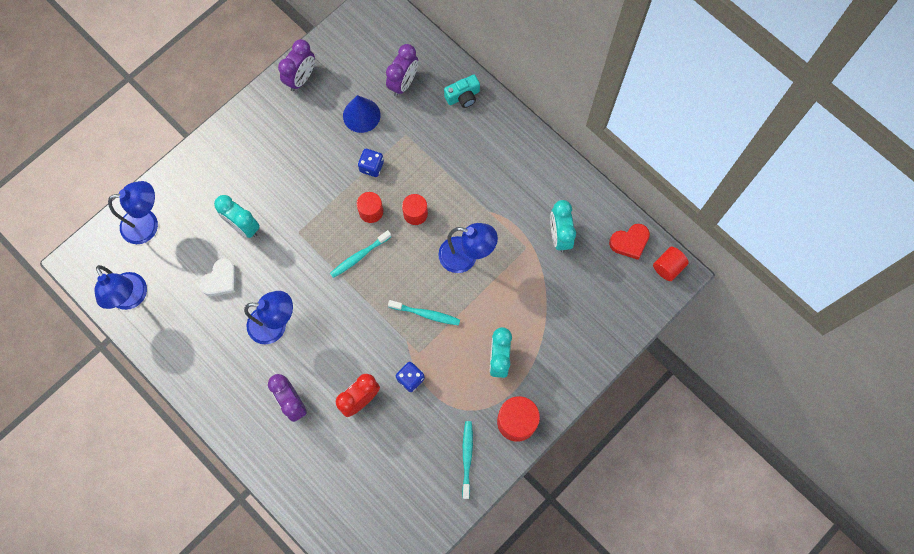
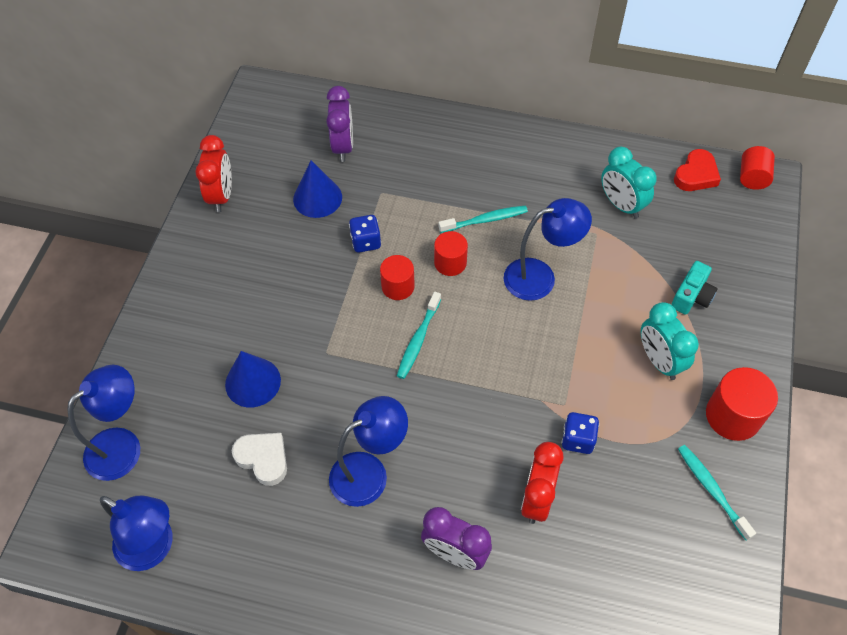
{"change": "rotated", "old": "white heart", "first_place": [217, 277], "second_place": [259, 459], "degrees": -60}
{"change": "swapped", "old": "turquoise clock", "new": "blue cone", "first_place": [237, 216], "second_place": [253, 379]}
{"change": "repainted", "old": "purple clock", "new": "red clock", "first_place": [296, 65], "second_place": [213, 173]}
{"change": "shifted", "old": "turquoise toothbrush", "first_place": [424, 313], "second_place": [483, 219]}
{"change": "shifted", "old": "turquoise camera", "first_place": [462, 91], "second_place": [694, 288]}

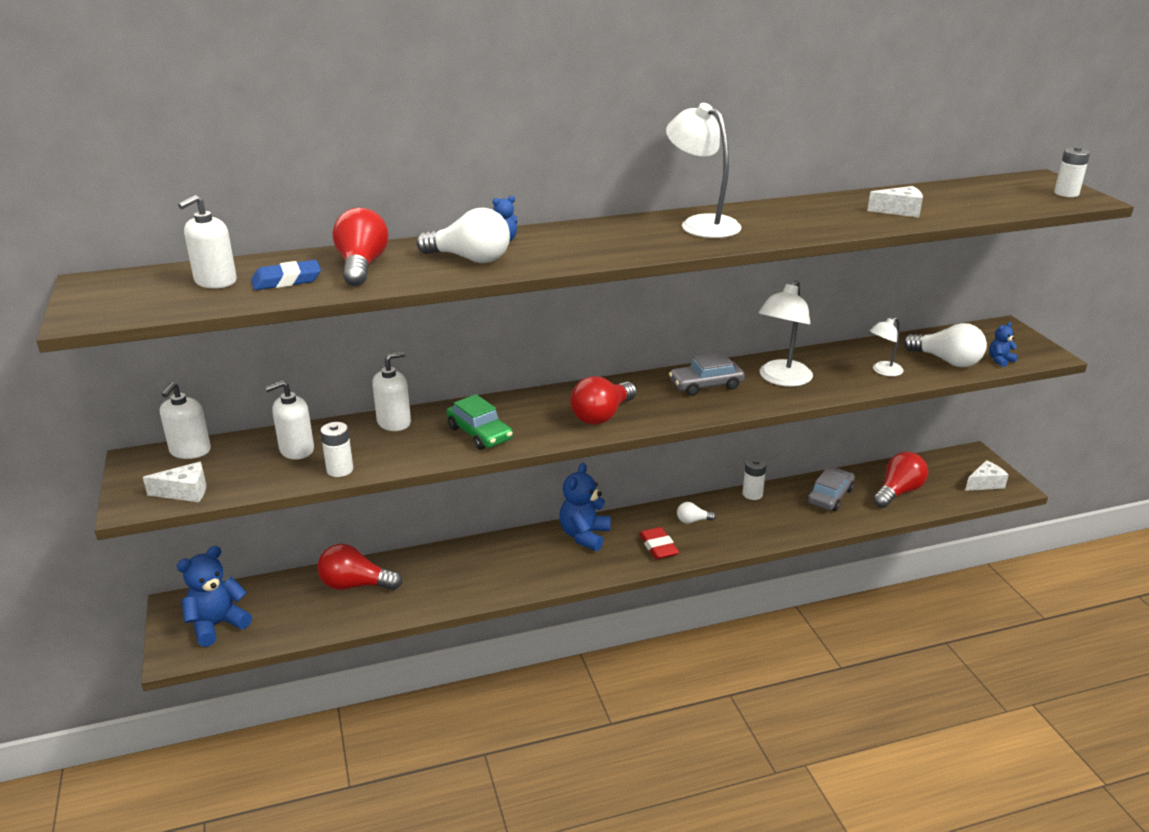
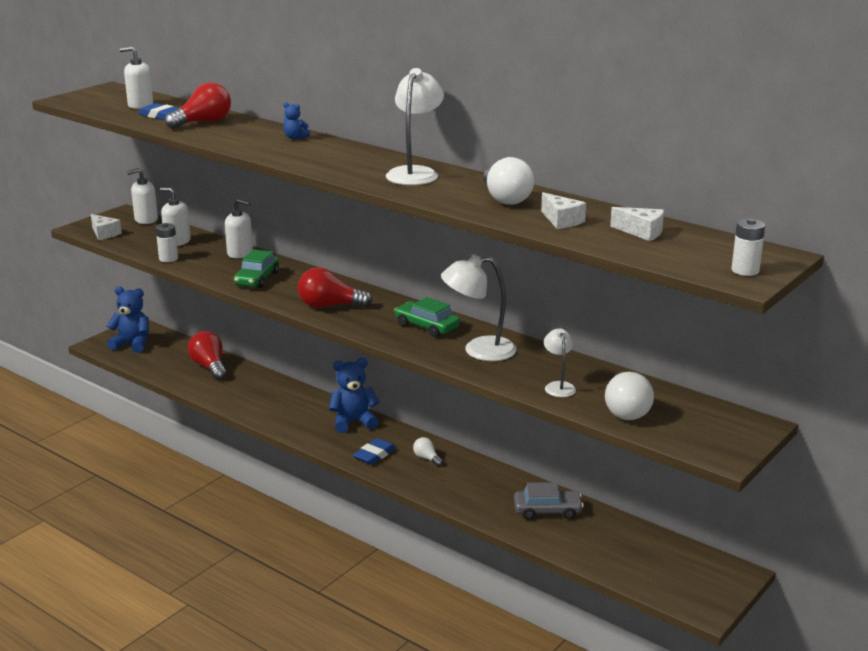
{"change": "shifted", "old": "white light bulb", "first_place": [463, 235], "second_place": [508, 181]}
{"change": "repainted", "old": "red eraser", "new": "blue eraser", "first_place": [659, 543], "second_place": [374, 451]}
{"change": "repainted", "old": "grey car", "new": "green car", "first_place": [707, 374], "second_place": [427, 317]}
{"change": "gone", "old": "white battery", "first_place": [754, 479]}
{"change": "rotated", "old": "white lamp", "first_place": [887, 346], "second_place": [560, 362], "degrees": 60}
{"change": "gone", "old": "red light bulb", "first_place": [900, 480]}
{"change": "shifted", "old": "white cheese", "first_place": [987, 475], "second_place": [637, 224]}
{"change": "gone", "old": "blue teddy bear", "first_place": [1003, 344]}

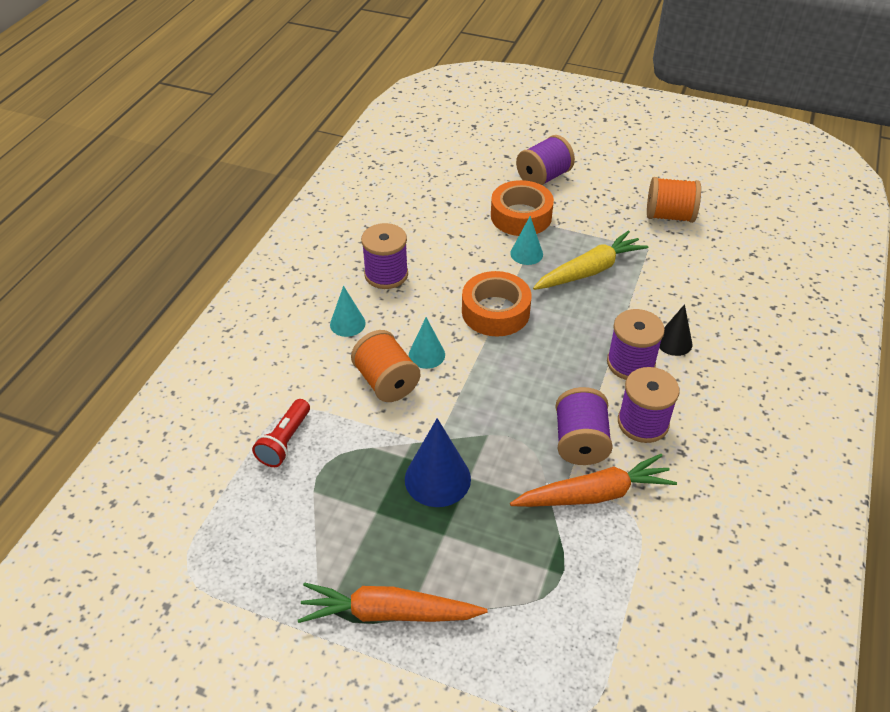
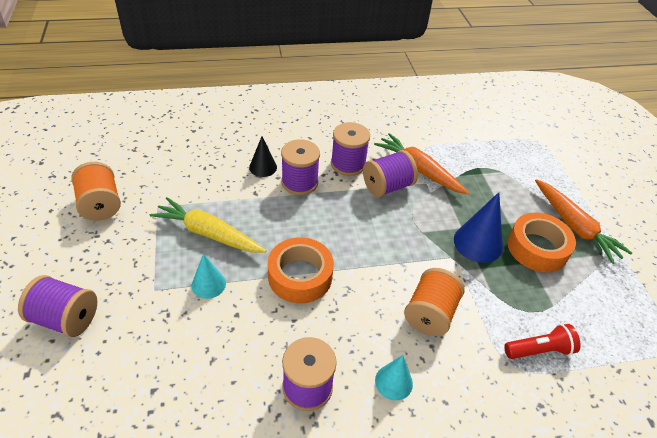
{"change": "gone", "old": "turquoise cone", "first_place": [427, 343]}
{"change": "shifted", "old": "orange tape", "first_place": [522, 208], "second_place": [542, 242]}

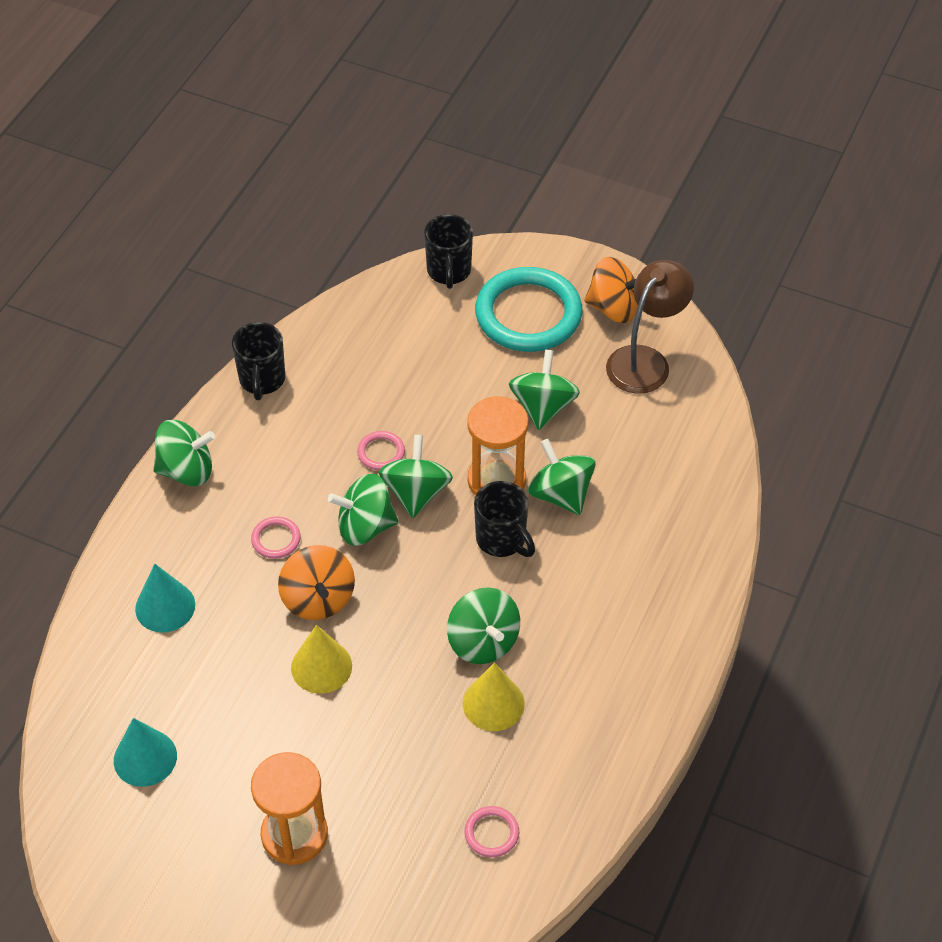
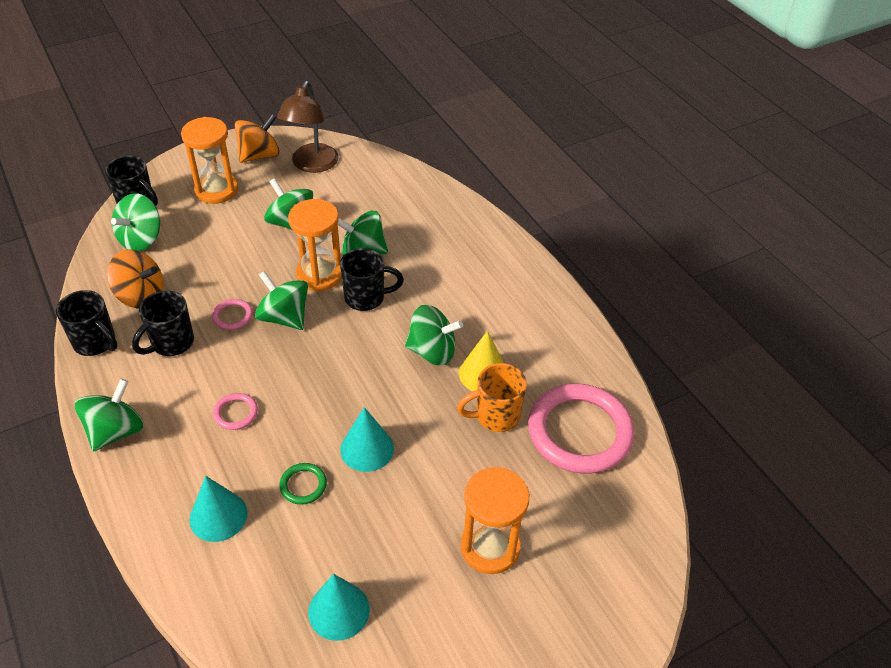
{"change": "shifted", "old": "orange spinning top", "first_place": [316, 582], "second_place": [135, 279]}
{"change": "repainted", "old": "yellow cone", "new": "turquoise cone", "first_place": [321, 659], "second_place": [367, 439]}
{"change": "shifted", "old": "green spinning top", "first_place": [363, 510], "second_place": [135, 222]}
{"change": "scaled", "old": "pink ring", "first_place": [491, 831], "second_place": [581, 429], "factor": 2.38}
{"change": "swapped", "old": "turquoise ring", "new": "orange hourglass", "first_place": [529, 309], "second_place": [209, 160]}
{"change": "rotated", "old": "brown lamp", "first_place": [650, 327], "second_place": [308, 127], "degrees": -150}
{"change": "new", "new": "black mug", "second_place": [163, 323]}
{"change": "new", "new": "green ring", "second_place": [303, 484]}
{"change": "new", "new": "orange mug", "second_place": [492, 397]}

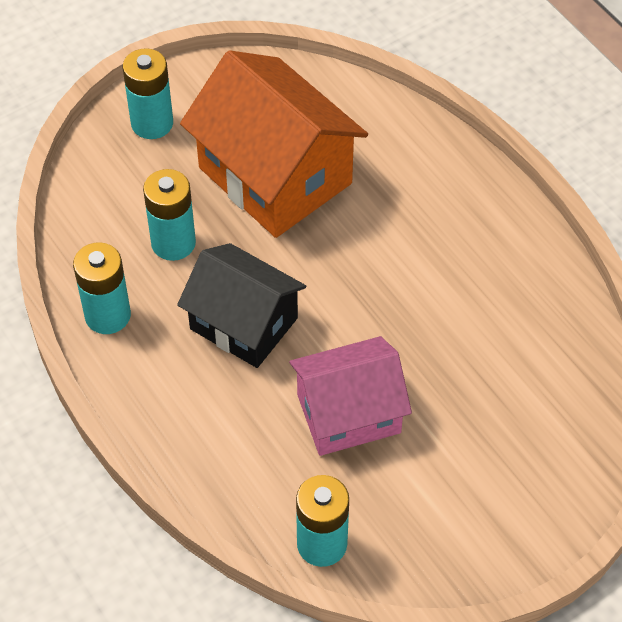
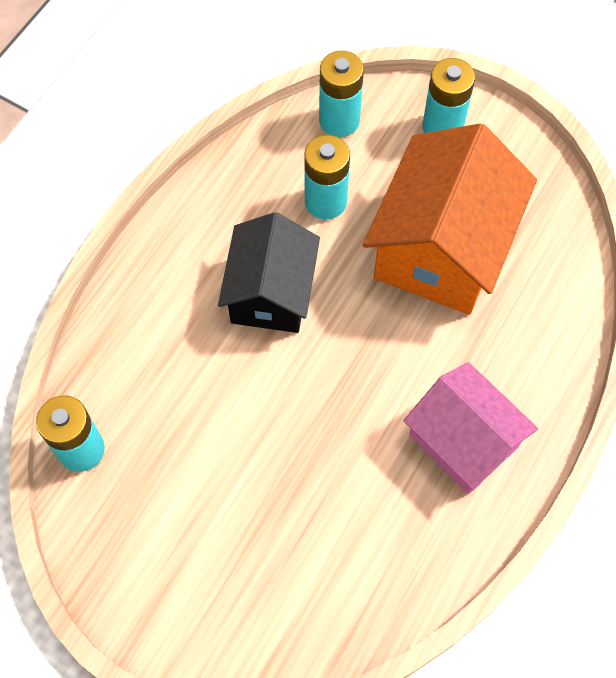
{"change": "shifted", "old": "turquoise battery", "first_place": [102, 288], "second_place": [341, 93]}
{"change": "shifted", "old": "pink house", "first_place": [350, 396], "second_place": [471, 428]}

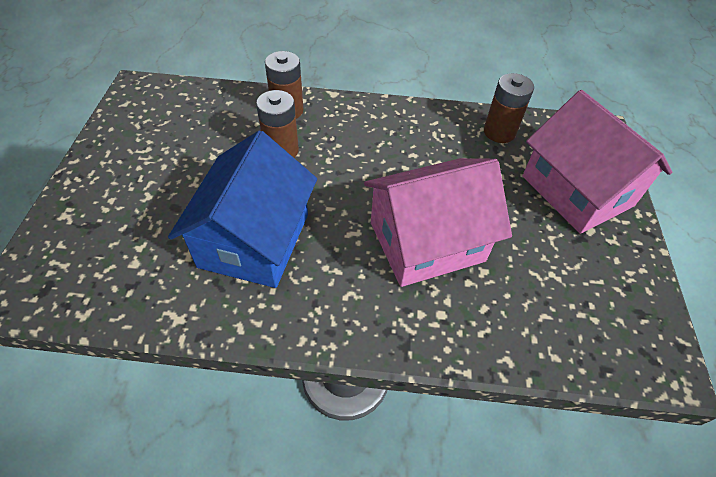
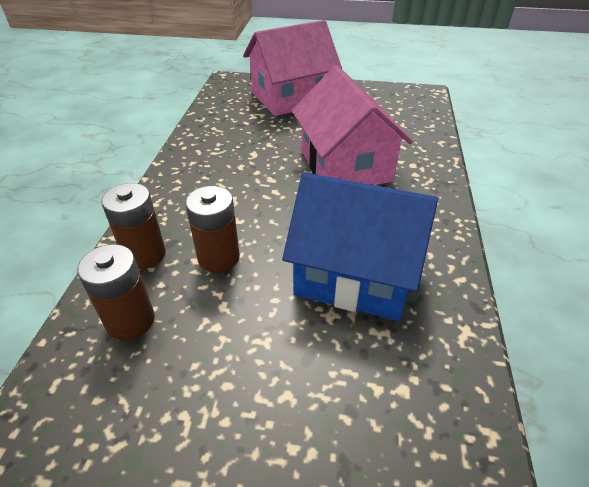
{"change": "shifted", "old": "brown battery", "first_place": [509, 108], "second_place": [116, 292]}

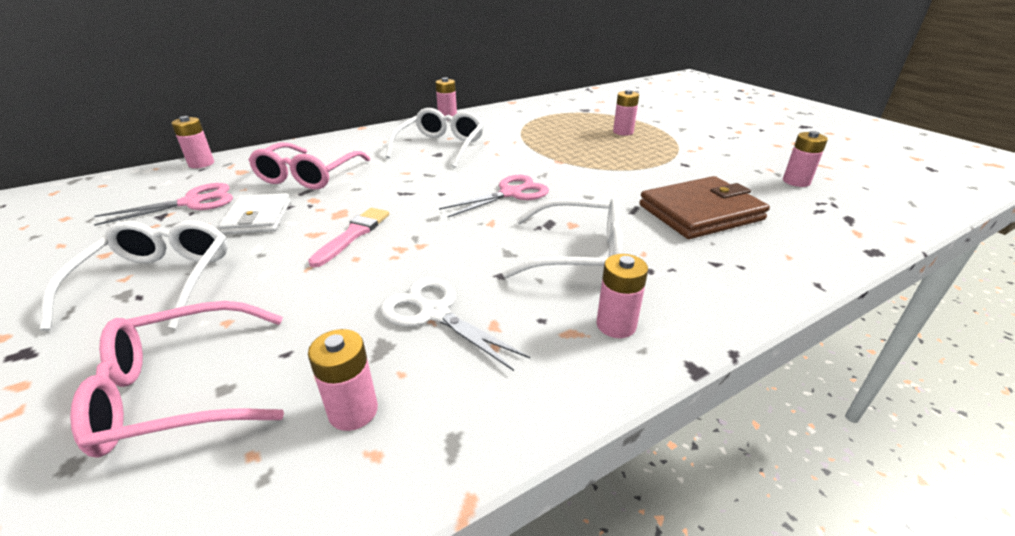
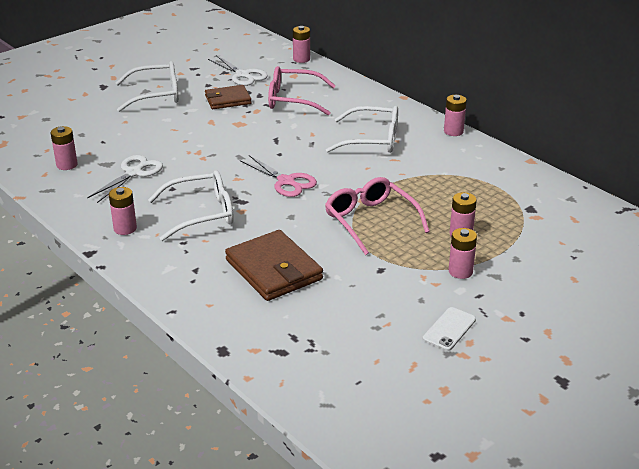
{"change": "shifted", "old": "pink glasses", "first_place": [177, 379], "second_place": [377, 216]}
{"change": "repainted", "old": "pink scissors", "new": "white scissors", "first_place": [163, 204], "second_place": [238, 70]}
{"change": "repainted", "old": "white wallet", "new": "brown wallet", "first_place": [255, 213], "second_place": [228, 97]}
{"change": "gone", "old": "pink brush", "first_place": [348, 238]}
{"change": "rotated", "old": "white glasses", "first_place": [562, 238], "second_place": [191, 205], "degrees": -105}
{"change": "shifted", "old": "pink battery", "first_place": [805, 159], "second_place": [463, 253]}
{"change": "new", "new": "white phone", "second_place": [449, 329]}

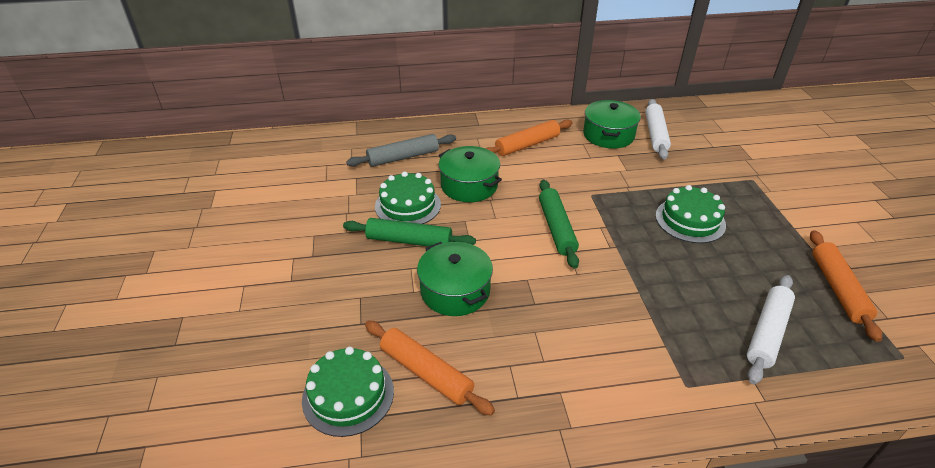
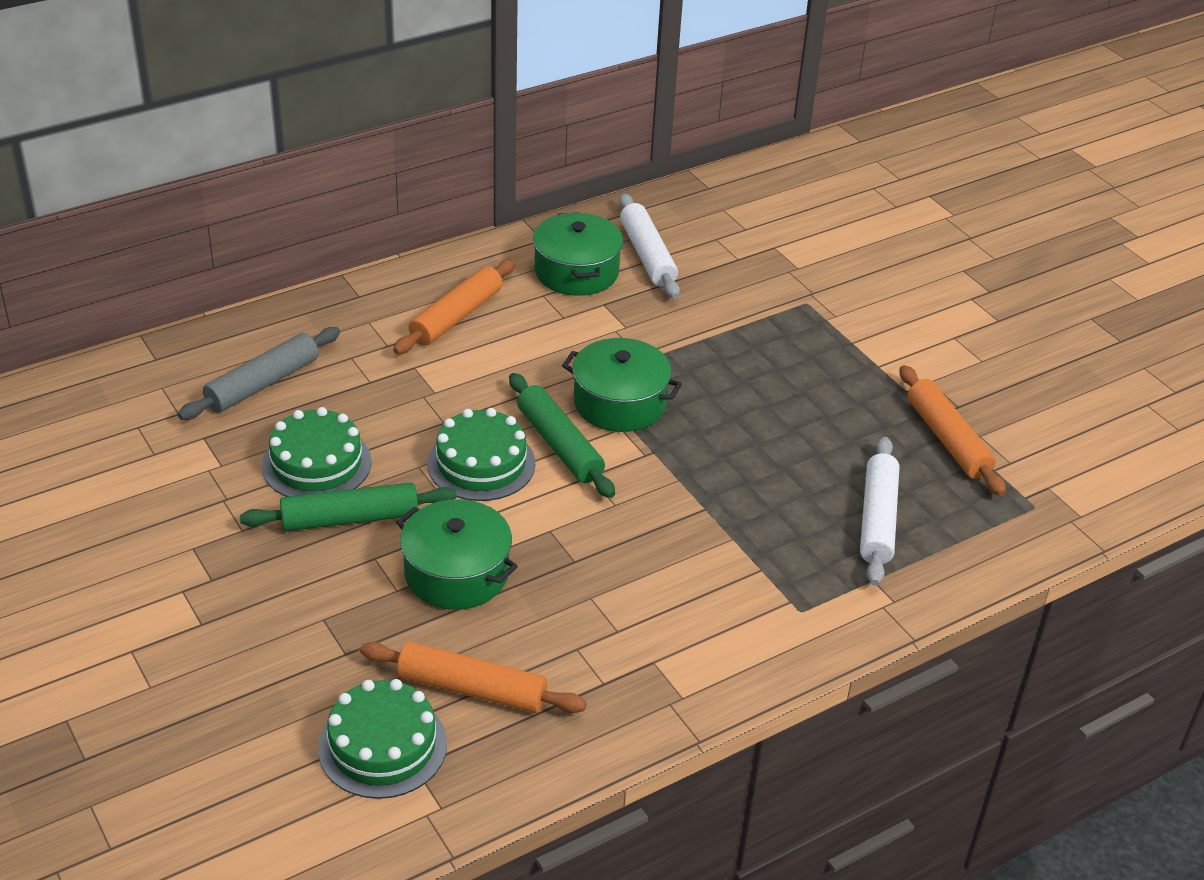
{"change": "shifted", "old": "green pot", "first_place": [470, 174], "second_place": [622, 385]}
{"change": "shifted", "old": "green cake", "first_place": [690, 214], "second_place": [481, 454]}

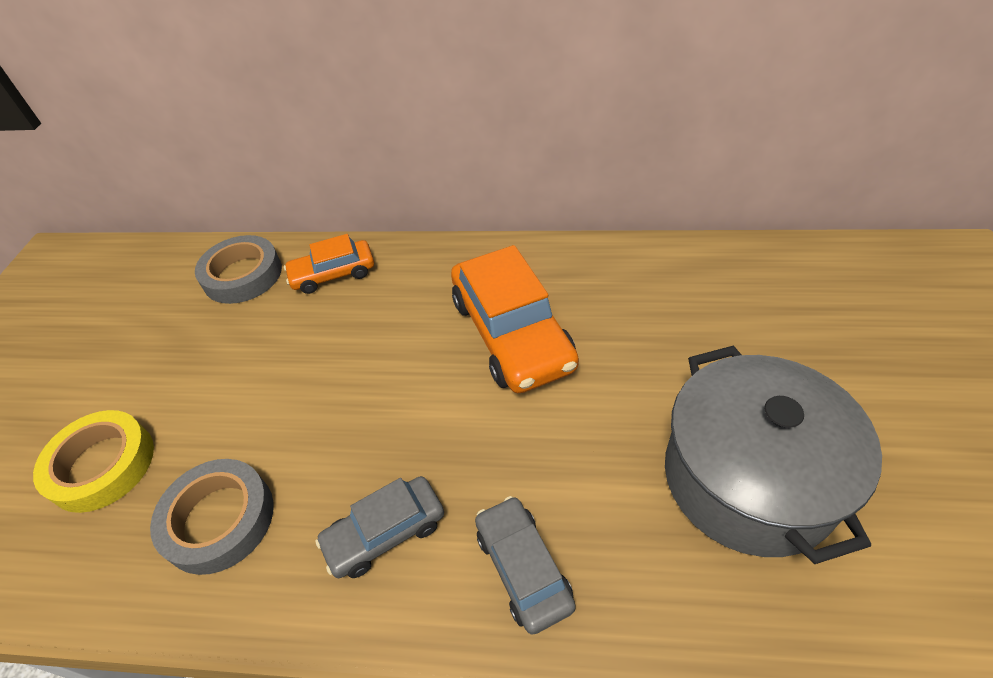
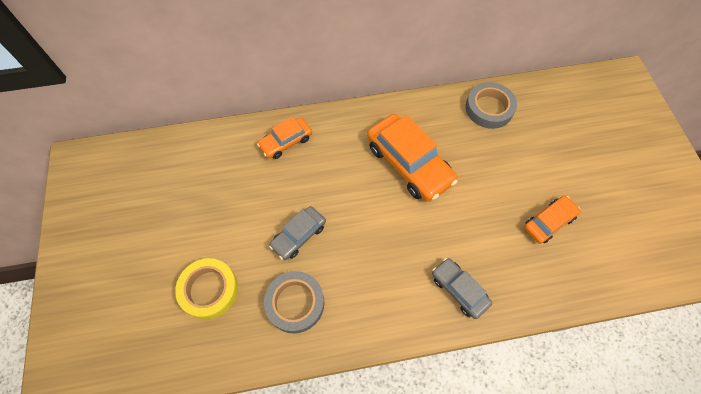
{"change": "shifted", "old": "grey tape", "first_place": [238, 269], "second_place": [491, 105]}
{"change": "shifted", "old": "grey car", "first_place": [379, 527], "second_place": [297, 233]}
{"change": "swapped", "old": "grey pot", "new": "orange car", "first_place": [773, 454], "second_place": [552, 220]}

